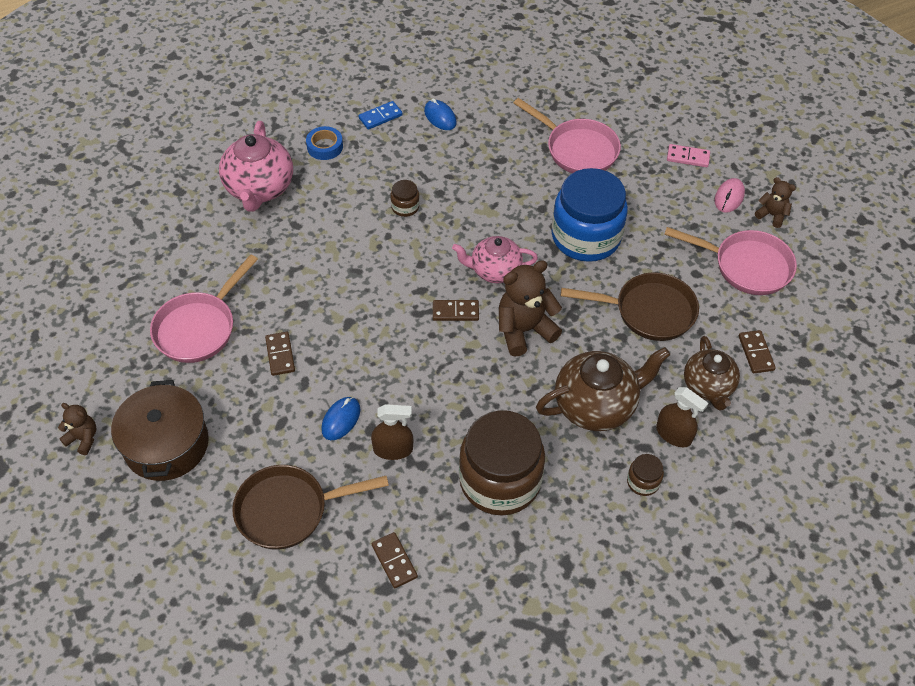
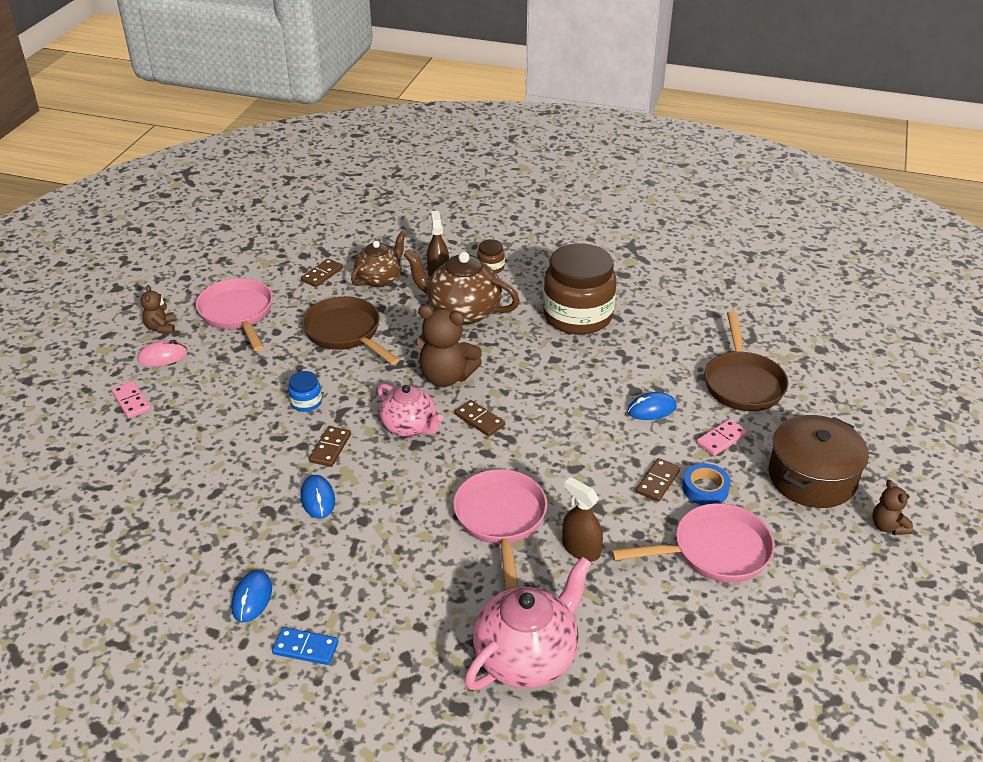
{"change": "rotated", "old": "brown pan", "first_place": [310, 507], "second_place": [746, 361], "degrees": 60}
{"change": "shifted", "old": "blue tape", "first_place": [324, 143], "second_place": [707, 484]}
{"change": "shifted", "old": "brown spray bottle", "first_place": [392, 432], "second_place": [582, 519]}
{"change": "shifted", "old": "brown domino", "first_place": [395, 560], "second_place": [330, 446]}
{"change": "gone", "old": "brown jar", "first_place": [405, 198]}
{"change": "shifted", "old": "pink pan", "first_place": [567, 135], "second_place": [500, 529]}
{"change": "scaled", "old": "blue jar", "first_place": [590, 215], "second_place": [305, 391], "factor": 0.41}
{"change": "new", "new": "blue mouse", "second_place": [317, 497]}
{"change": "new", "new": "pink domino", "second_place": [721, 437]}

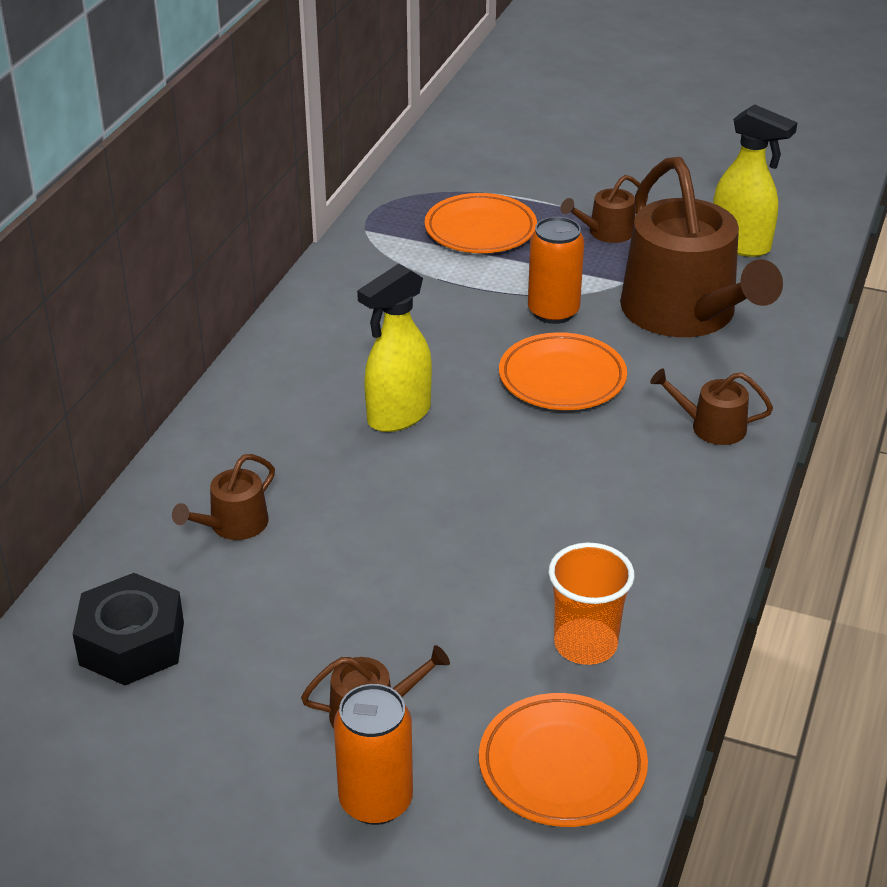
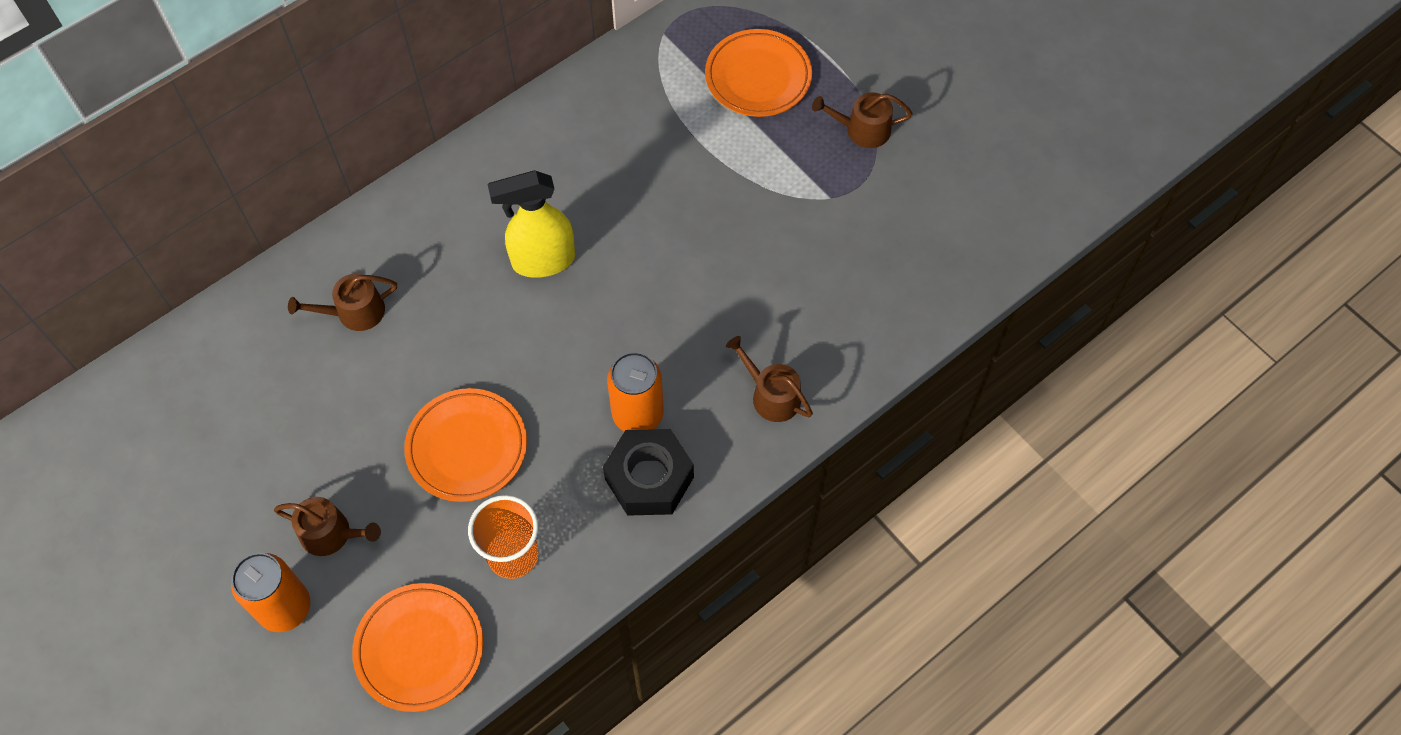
{"change": "shifted", "old": "black nut", "first_place": [128, 629], "second_place": [648, 472]}
{"change": "shifted", "old": "orange plate", "first_place": [563, 371], "second_place": [465, 445]}
{"change": "shifted", "old": "orange can", "first_place": [556, 270], "second_place": [635, 391]}
{"change": "gone", "old": "brown watering can", "first_place": [701, 247]}
{"change": "gone", "old": "yellow spray bottle", "first_place": [755, 180]}

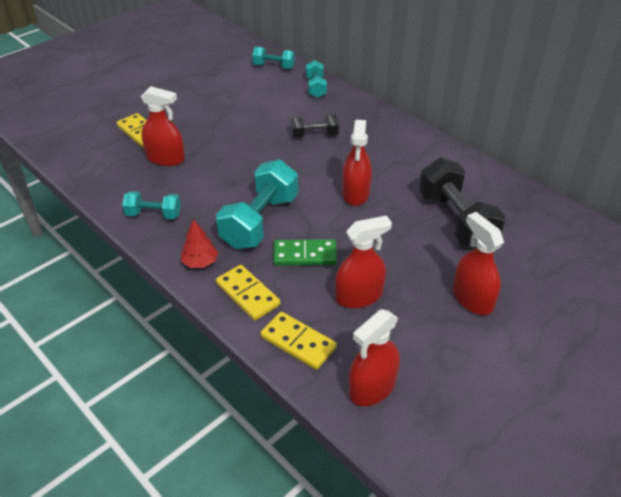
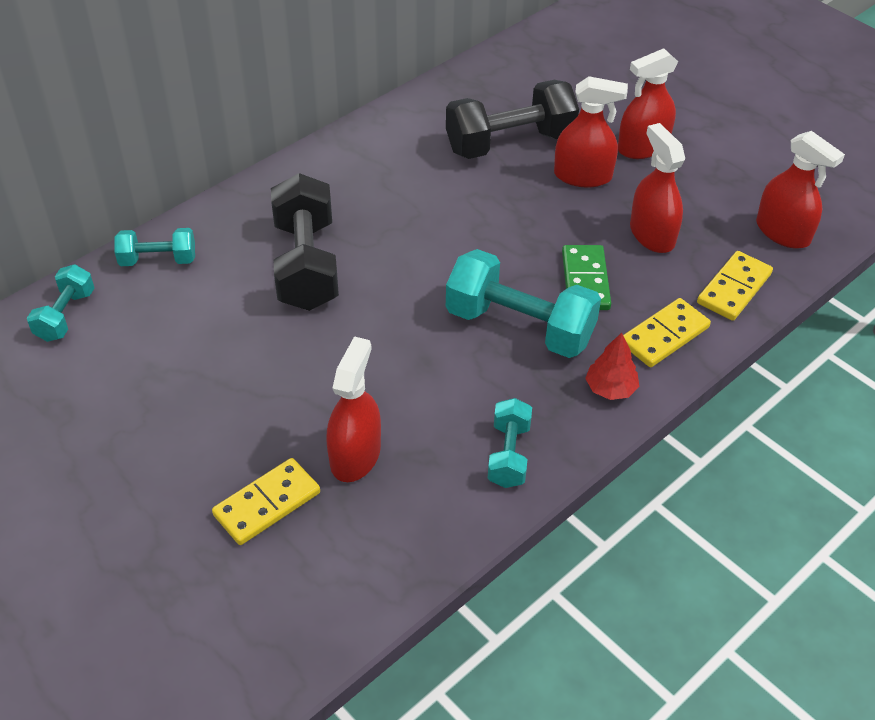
{"change": "scaled", "old": "black dumbbell", "first_place": [315, 126], "second_place": [305, 242], "factor": 1.83}
{"change": "shifted", "old": "red spray bottle", "first_place": [357, 163], "second_place": [591, 132]}

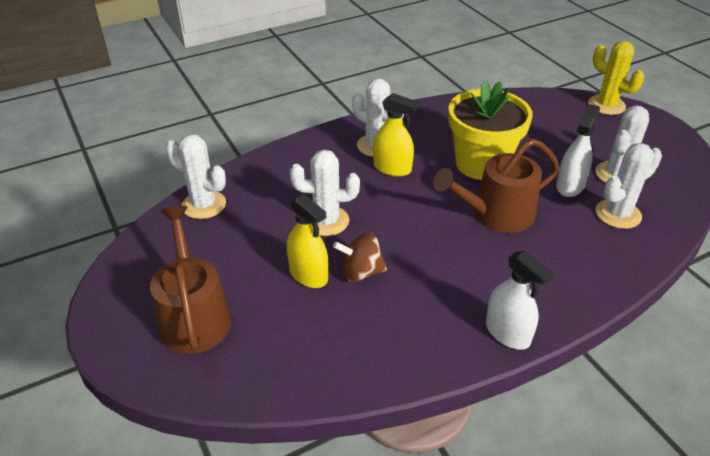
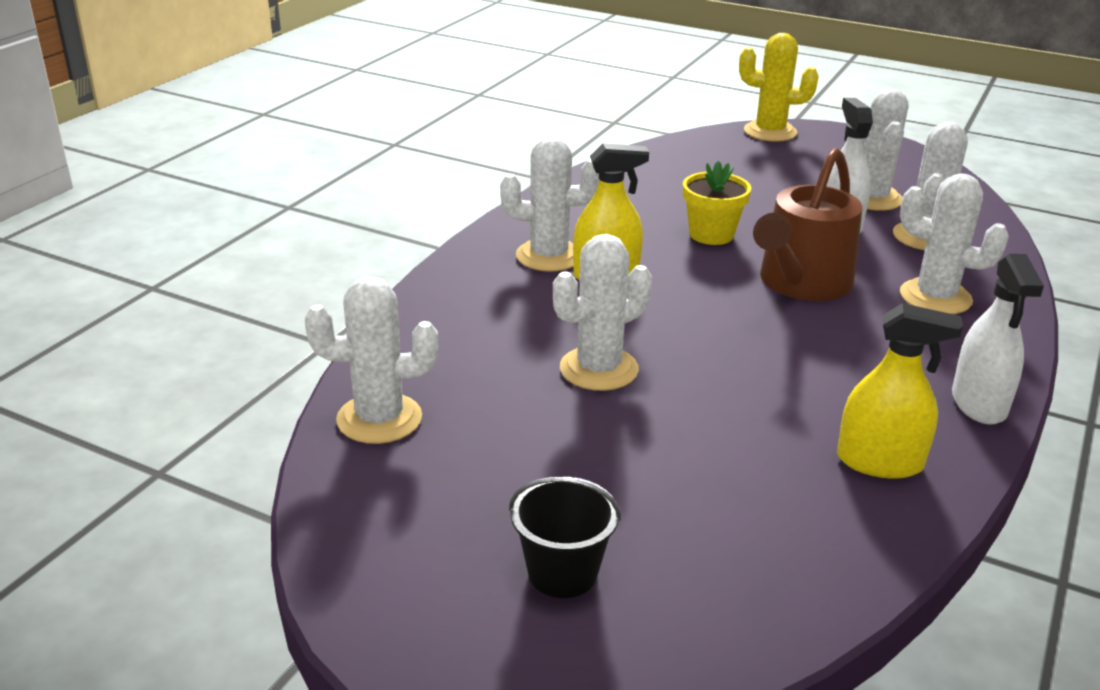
{"change": "swapped", "old": "brown watering can", "new": "black bucket", "first_place": [190, 280], "second_place": [565, 537]}
{"change": "shifted", "old": "yellow spray bottle", "first_place": [307, 241], "second_place": [900, 391]}
{"change": "gone", "old": "brown spinning top", "first_place": [360, 257]}
{"change": "scaled", "old": "yellow flower pot", "first_place": [490, 130], "second_place": [717, 203], "factor": 0.54}
{"change": "rotated", "old": "white spray bottle", "first_place": [520, 300], "second_place": [998, 339], "degrees": 75}
{"change": "new", "new": "white cactus", "second_place": [954, 243]}

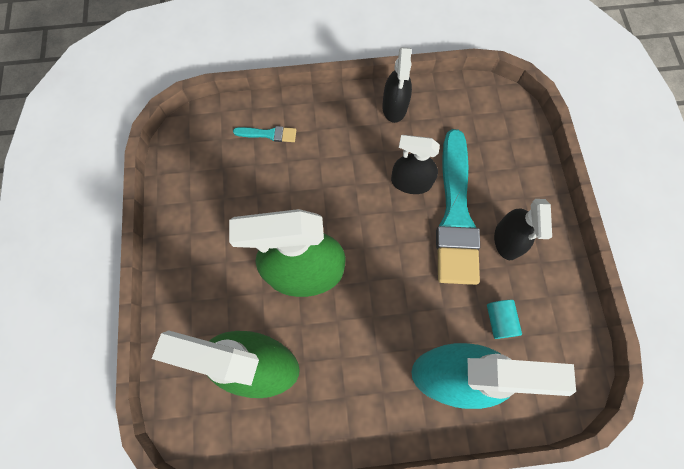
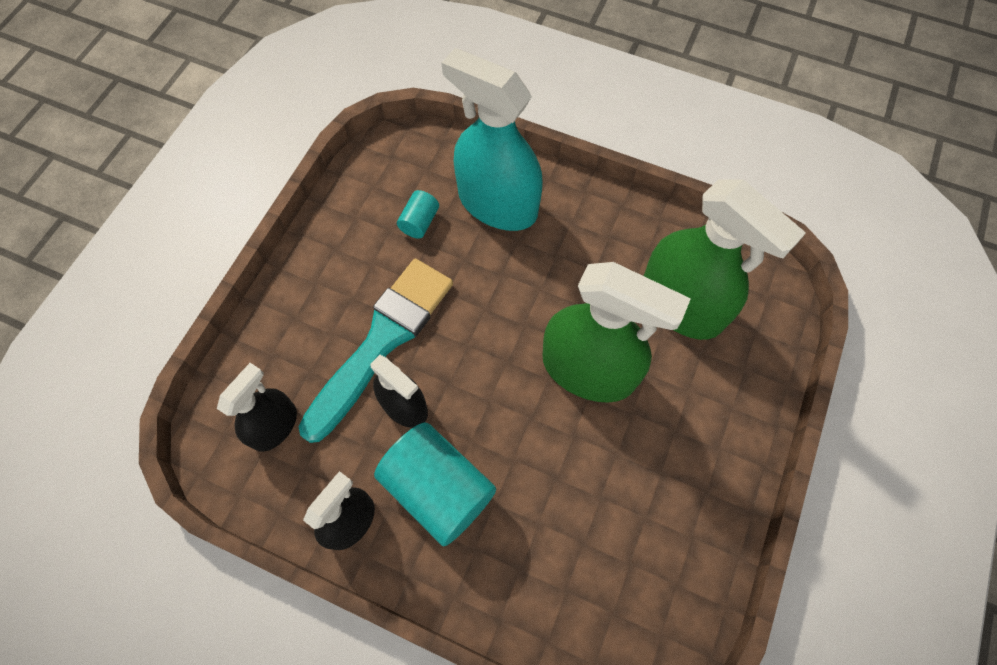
{"change": "gone", "old": "turquoise brush", "first_place": [264, 134]}
{"change": "shifted", "old": "black spray bottle", "first_place": [523, 229], "second_place": [257, 407]}
{"change": "new", "new": "turquoise cylinder", "second_place": [435, 484]}

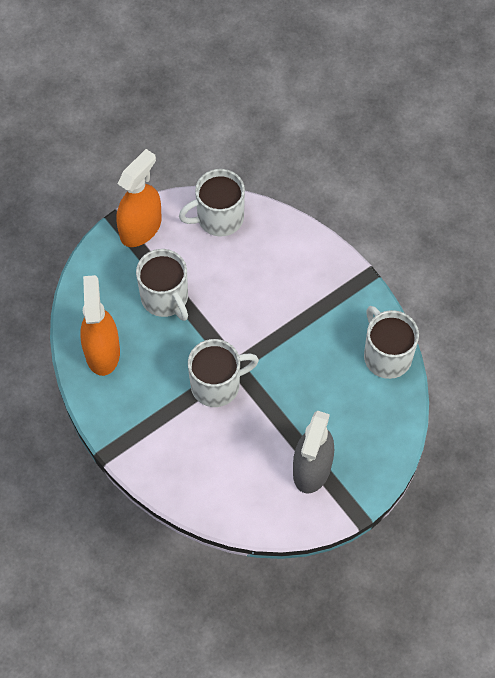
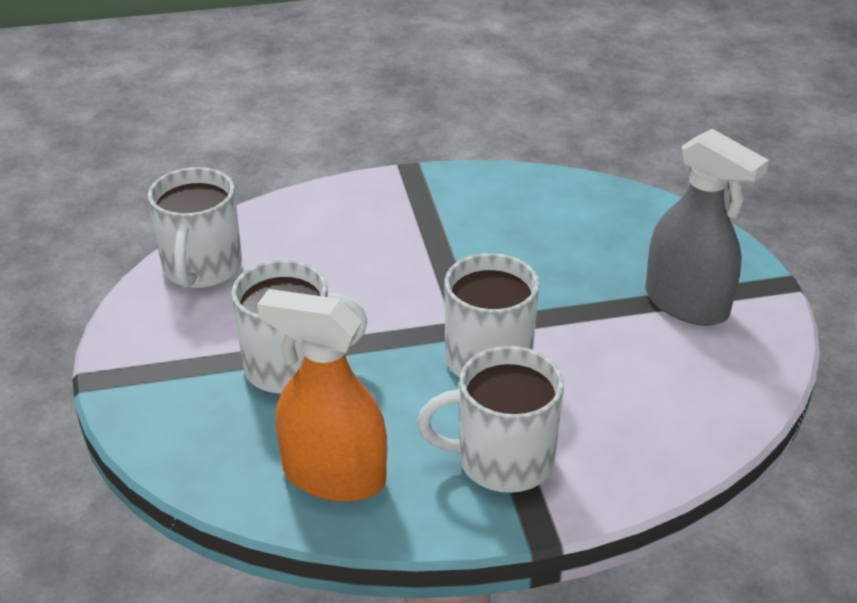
{"change": "gone", "old": "orange spray bottle", "first_place": [139, 198]}
{"change": "shifted", "old": "white mug", "first_place": [391, 342], "second_place": [490, 419]}

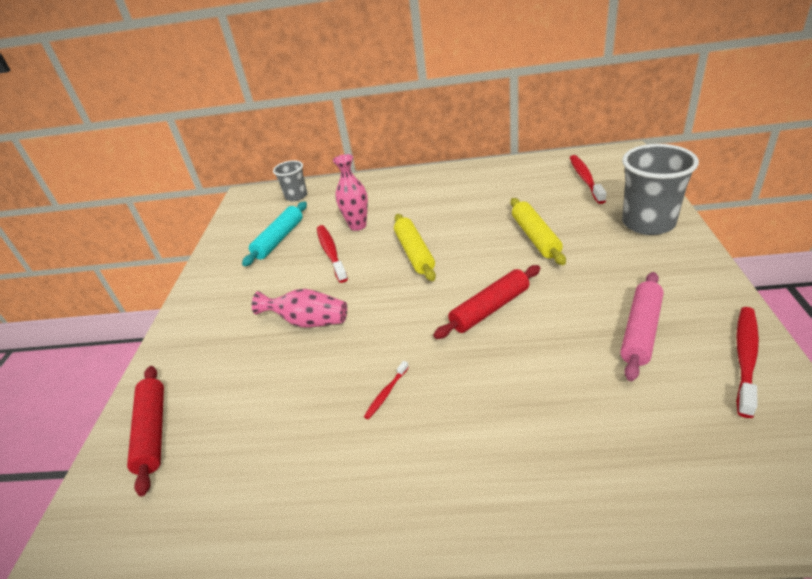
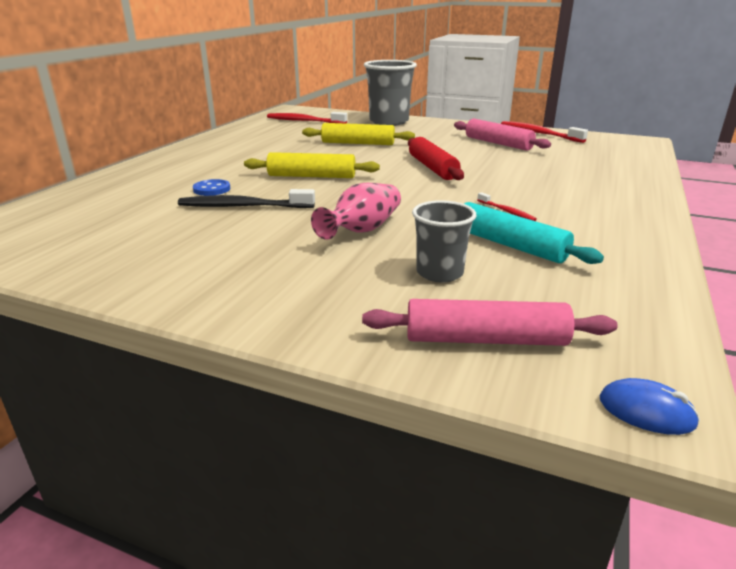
{"change": "repainted", "old": "red rolling pin", "new": "pink rolling pin", "first_place": [145, 431], "second_place": [490, 322]}
{"change": "shifted", "old": "turquoise rolling pin", "first_place": [274, 234], "second_place": [534, 233]}
{"change": "shifted", "old": "grey cup", "first_place": [290, 180], "second_place": [444, 241]}
{"change": "repainted", "old": "red toothbrush", "new": "black toothbrush", "first_place": [332, 254], "second_place": [246, 198]}
{"change": "swapped", "old": "pink vase", "new": "blue button", "first_place": [350, 192], "second_place": [211, 187]}
{"change": "new", "new": "blue mouse", "second_place": [650, 406]}

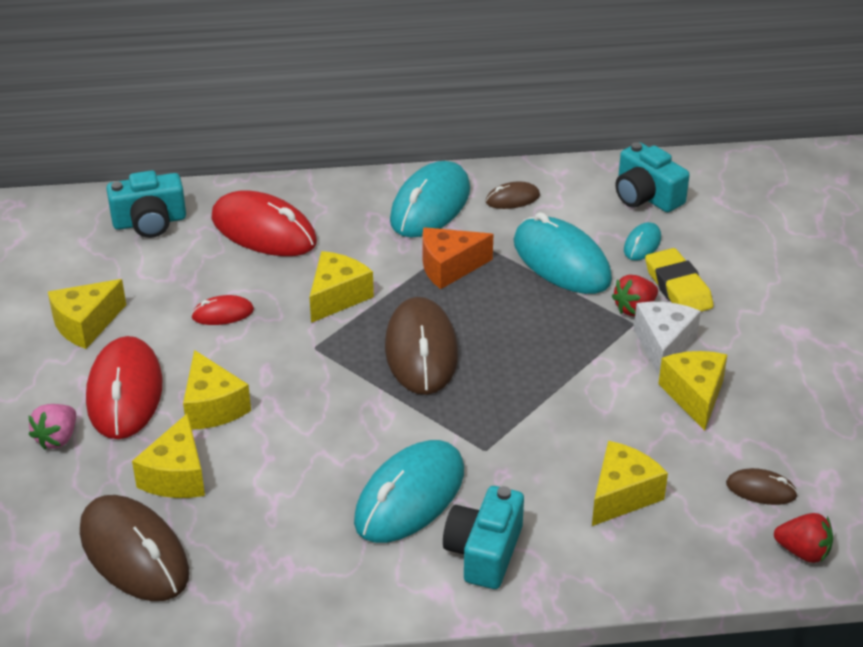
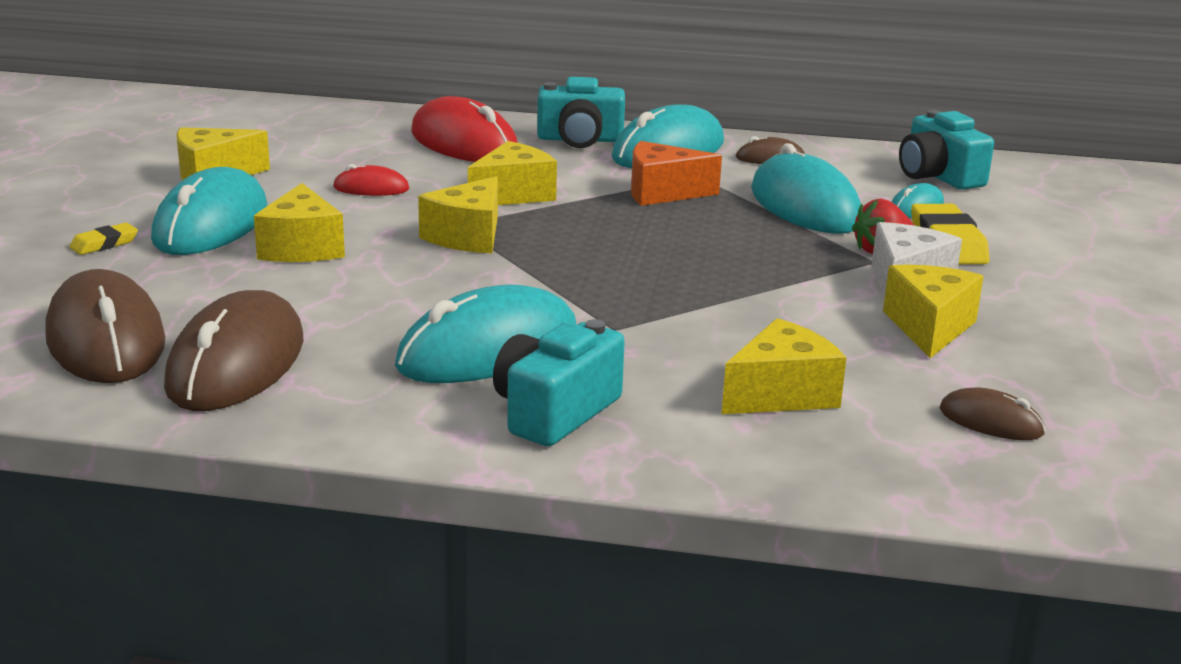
{"change": "swapped", "old": "pink strawberry", "new": "yellow eraser", "first_place": [52, 427], "second_place": [103, 239]}
{"change": "repainted", "old": "red mouse", "new": "turquoise mouse", "first_place": [124, 387], "second_place": [209, 211]}
{"change": "shifted", "old": "turquoise camera", "first_place": [146, 204], "second_place": [581, 112]}
{"change": "shifted", "old": "yellow cheese", "first_place": [168, 455], "second_place": [458, 214]}
{"change": "shifted", "old": "brown mouse", "first_place": [421, 346], "second_place": [233, 350]}
{"change": "gone", "old": "red strawberry", "first_place": [803, 538]}

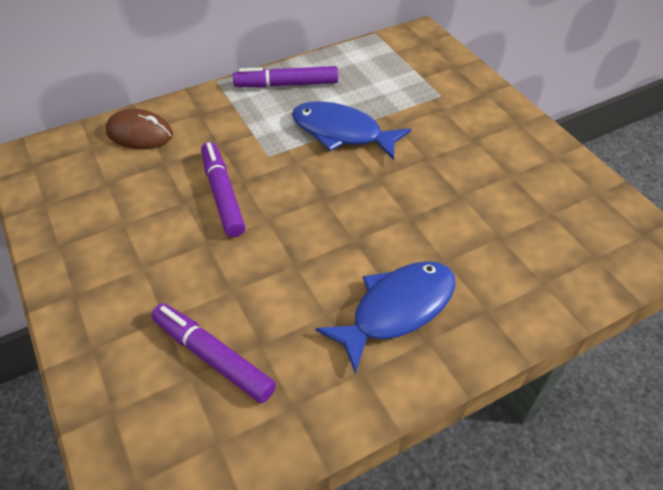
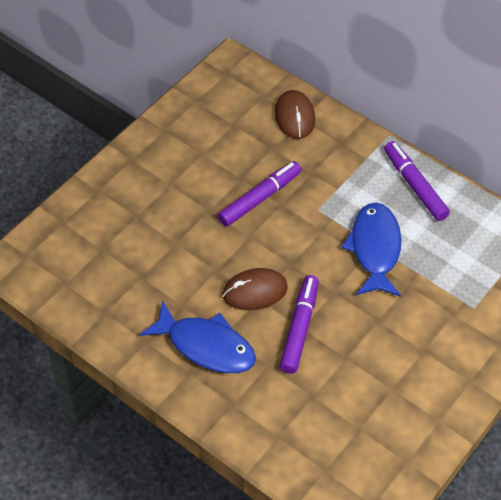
{"change": "shifted", "old": "purple marker", "first_place": [213, 353], "second_place": [299, 324]}
{"change": "new", "new": "brown mouse", "second_place": [255, 289]}

